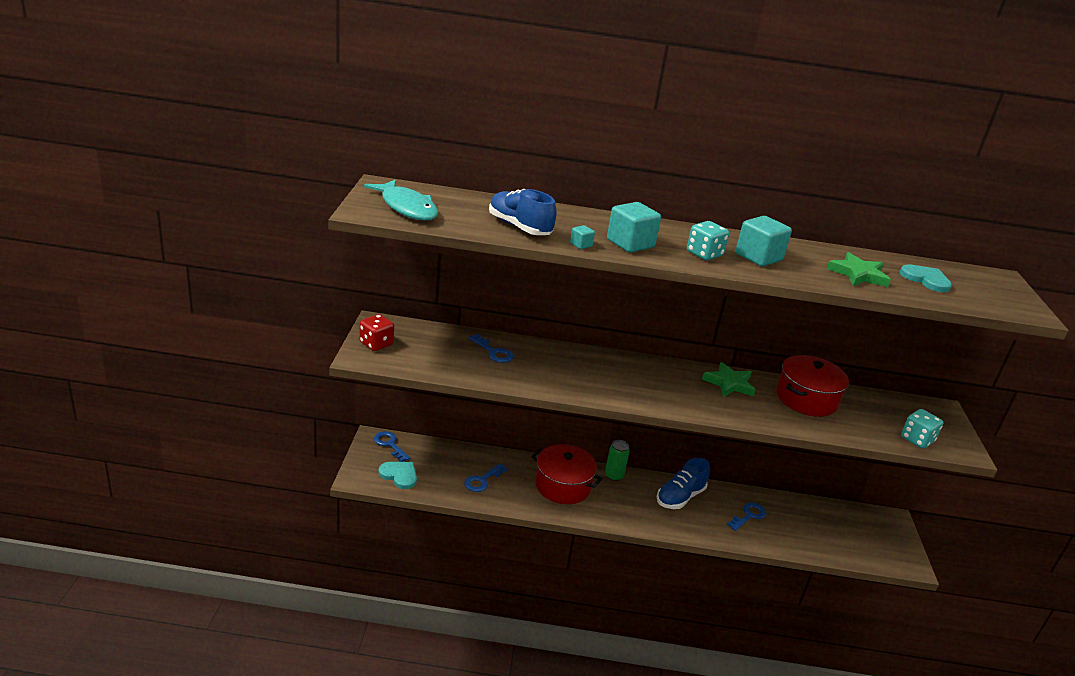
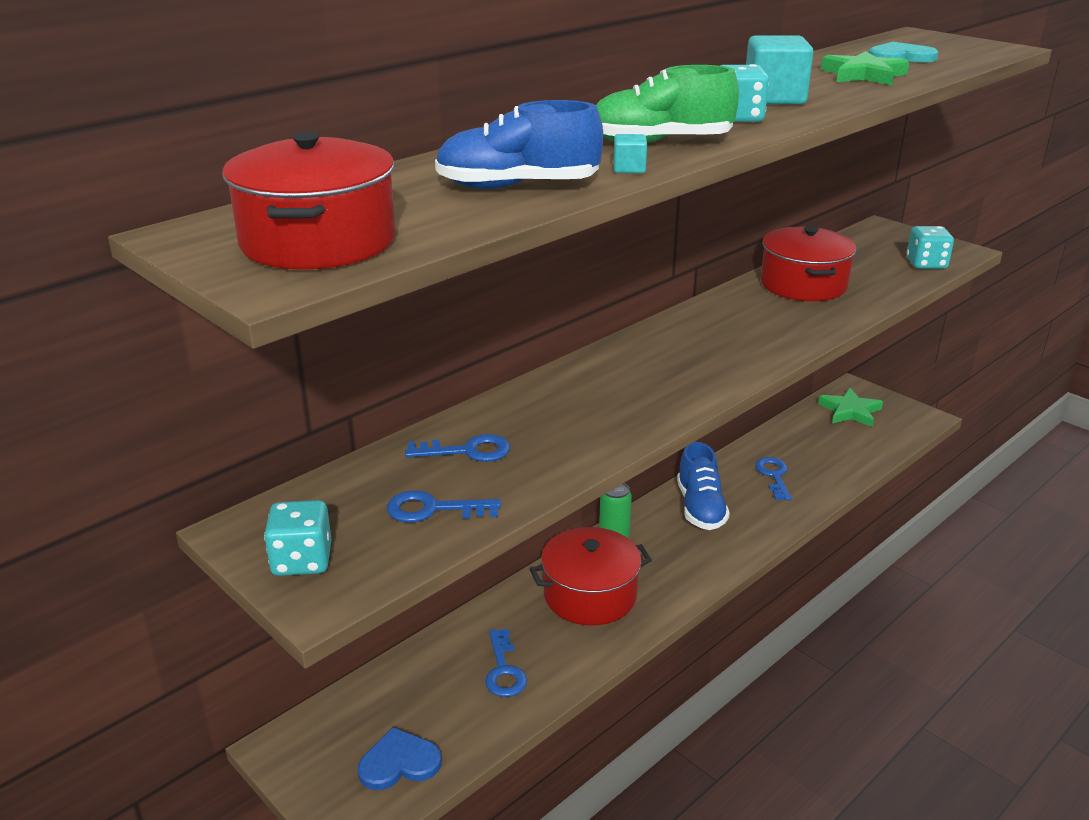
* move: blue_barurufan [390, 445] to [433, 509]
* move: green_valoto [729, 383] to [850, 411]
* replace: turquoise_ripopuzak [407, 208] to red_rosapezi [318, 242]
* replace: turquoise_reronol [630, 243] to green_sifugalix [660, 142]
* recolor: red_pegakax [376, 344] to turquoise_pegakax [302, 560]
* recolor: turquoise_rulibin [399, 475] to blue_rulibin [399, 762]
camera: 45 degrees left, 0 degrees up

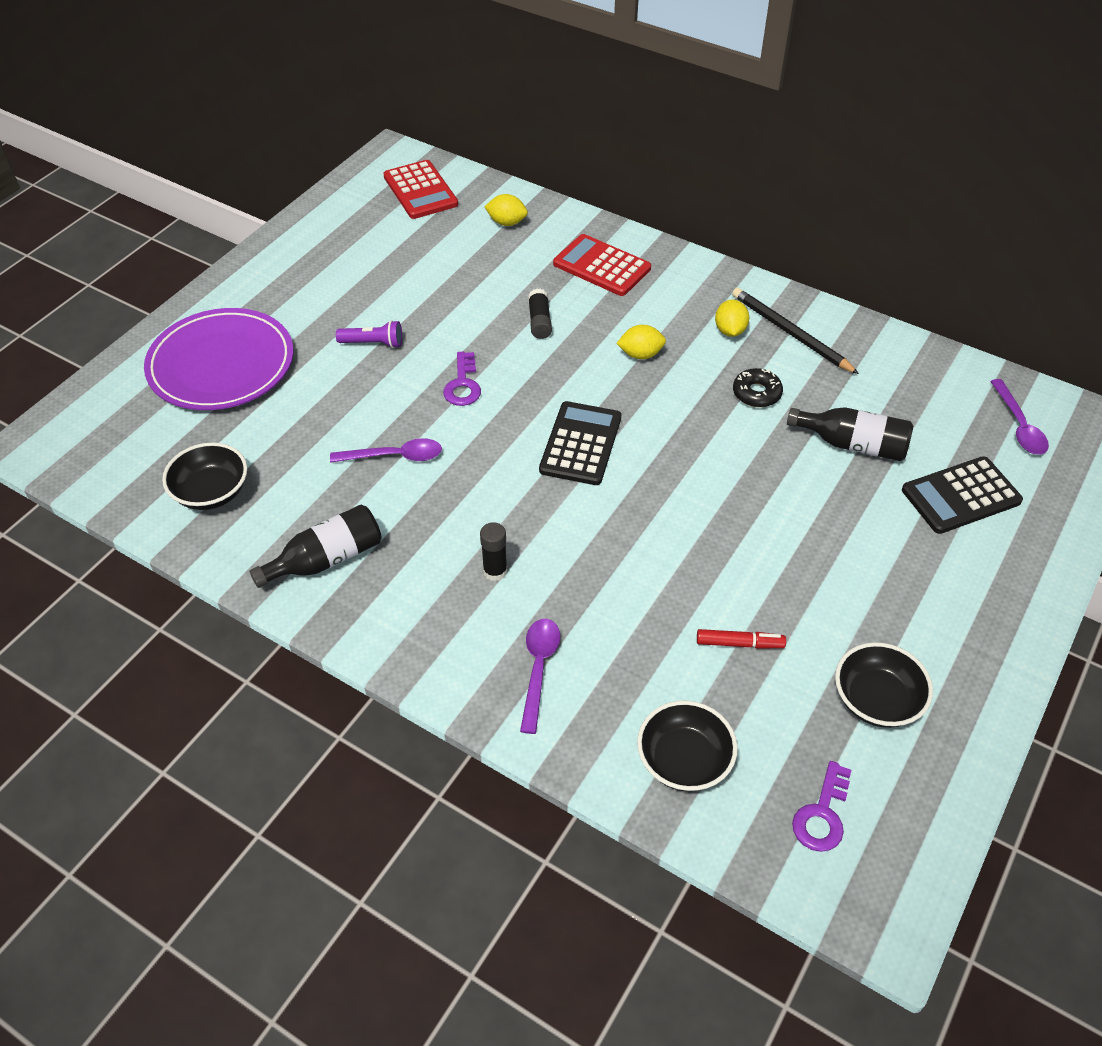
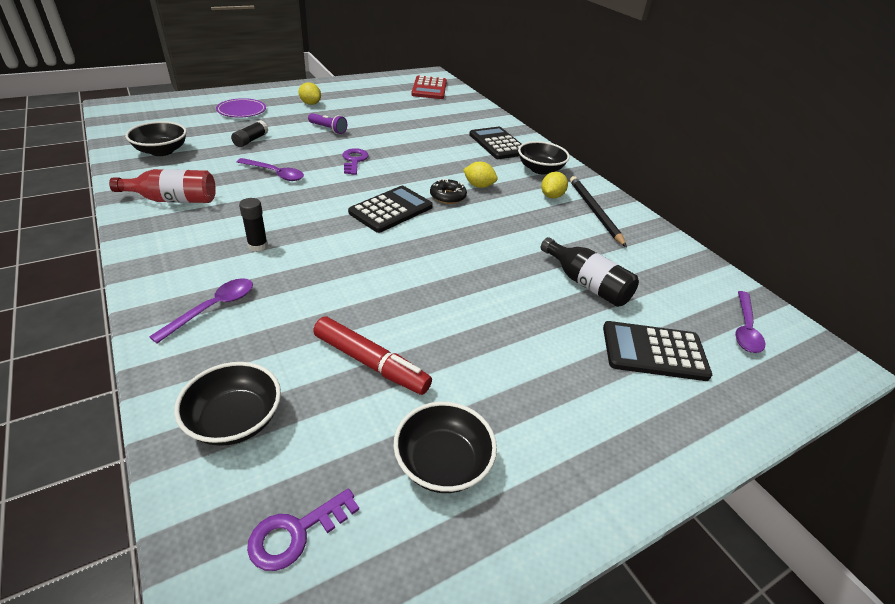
* insert: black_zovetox [540, 169]
* move: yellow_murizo [507, 222] to [310, 103]
* move: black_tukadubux [539, 321] to [251, 140]
* move: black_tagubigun [756, 393] to [447, 196]
* recolor: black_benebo [326, 559] to red_benebo [173, 200]
* recolor: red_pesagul [601, 266] to black_pesagul [498, 144]
* rotate: purple_barurufan [463, 385] = [354, 160] 150 degrees clockwise
* resize: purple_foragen [221, 364] = [241, 111] x0.52
* resize: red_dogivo [739, 643] = [370, 363] x1.65
camera: 25 degrees right, 10 degrees down

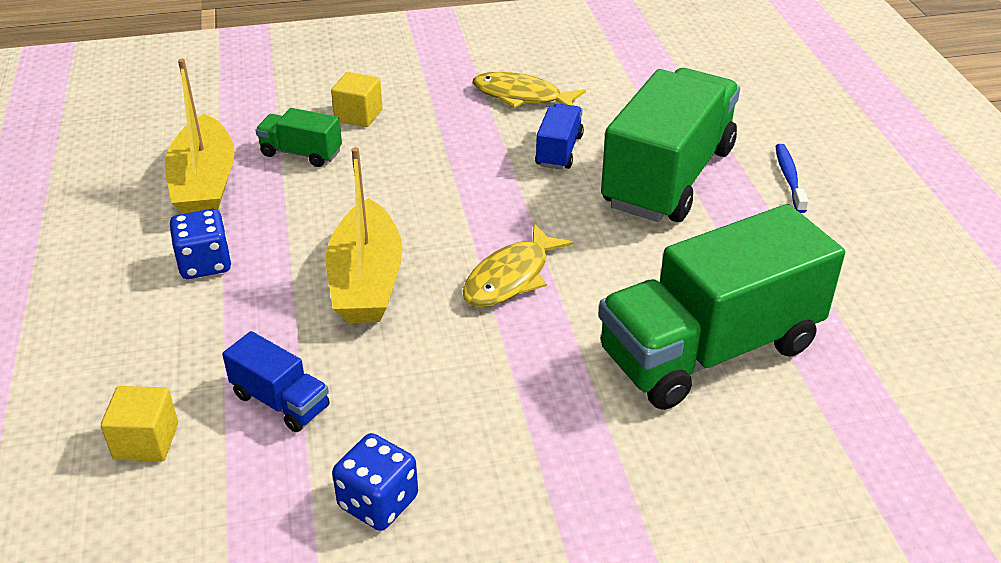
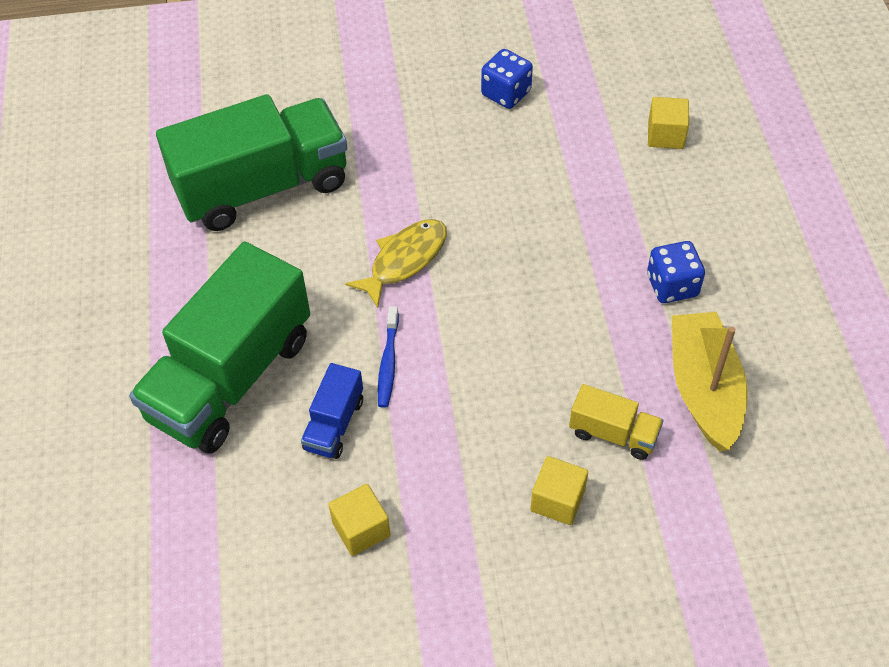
* delete: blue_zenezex [280, 401]
* delete: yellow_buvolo [366, 281]
* move: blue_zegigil [789, 178] to [388, 363]
* replace: yellow_ripopuzak [521, 96] to yellow_reronol [361, 529]
* recolor: green_zenezex [301, 153] to yellow_zenezex [613, 433]
camera: 175 degrees left, 15 degrees up

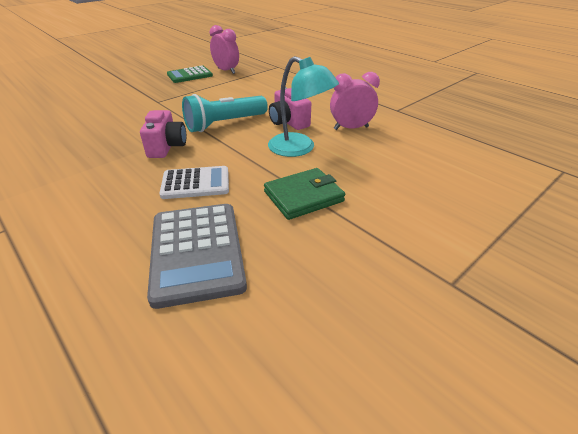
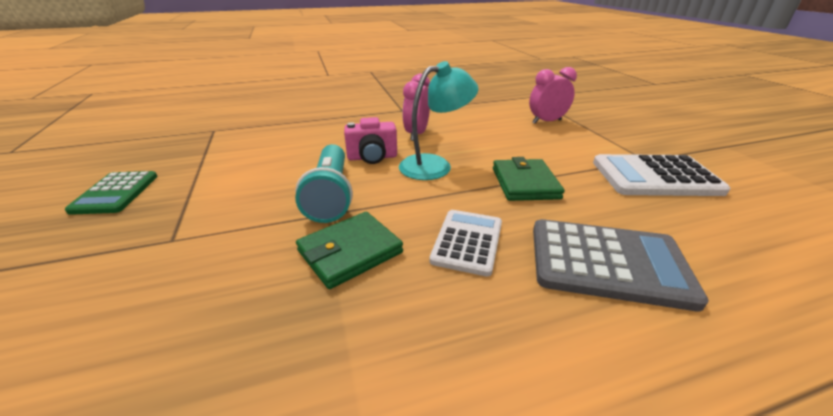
* insert: white_pesagul [655, 177]
* move: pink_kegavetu [226, 71] to [546, 121]
* replace: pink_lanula [167, 147] to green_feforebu [350, 252]
camera: 65 degrees left, 5 degrees down

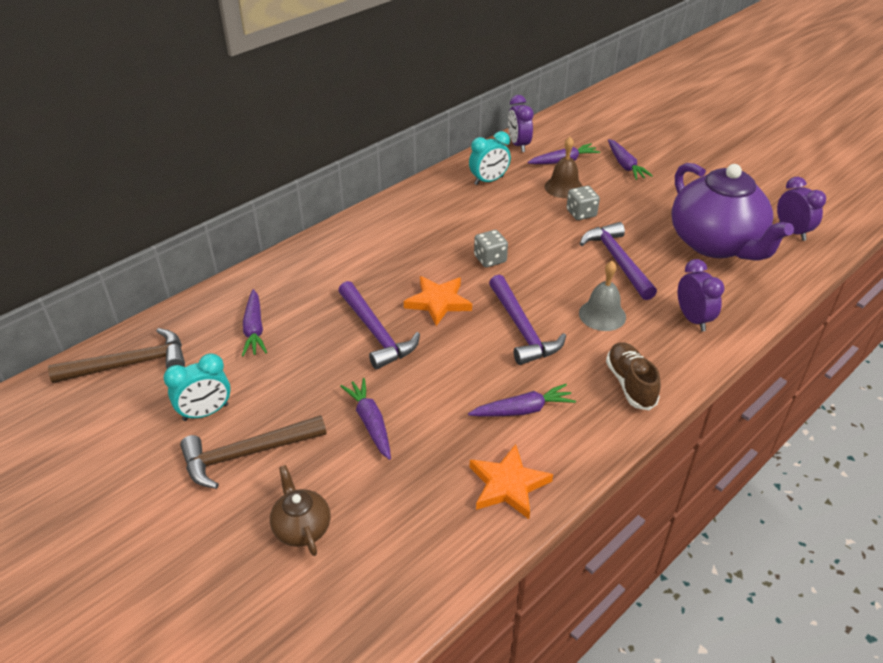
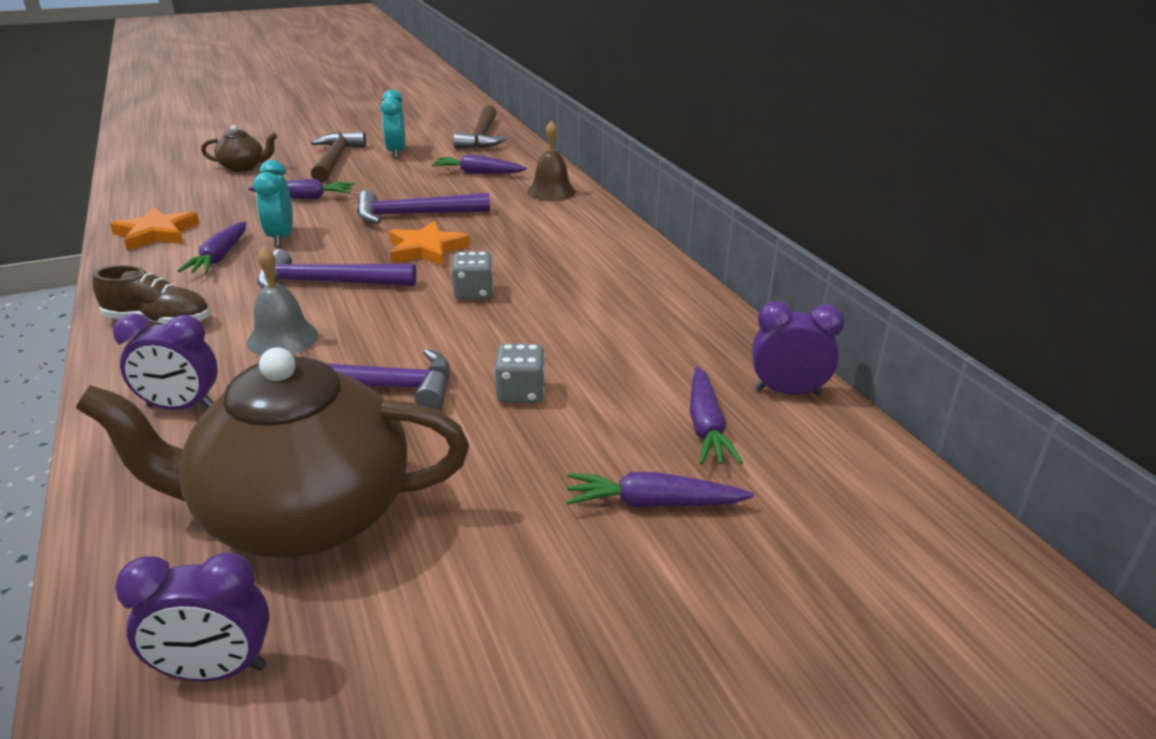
* move: turquoise_kegavetu [488, 181] to [281, 237]
* move: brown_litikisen [563, 187] to [551, 192]
* recolor: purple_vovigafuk [716, 244] to brown_vovigafuk [302, 516]
camera: 110 degrees right, 10 degrees down

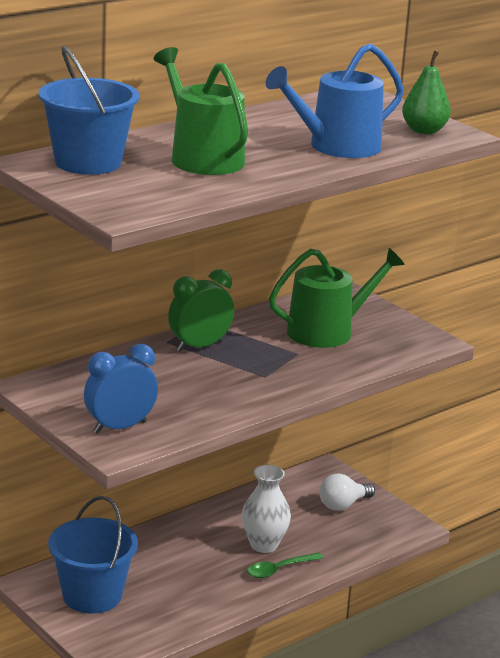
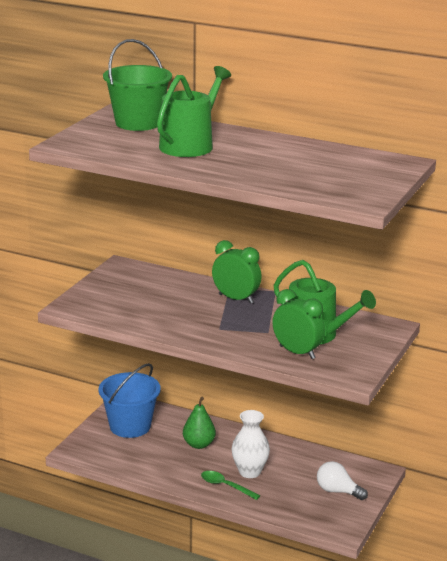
* delete: blue_kegavetu [120, 427]
* delete: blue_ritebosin [336, 147]
* insert: green_kegavetu [297, 352]
* move: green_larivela [424, 131] to [199, 444]
* recolor: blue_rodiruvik [88, 162] to green_rodiruvik [138, 123]
camera: 65 degrees right, 0 degrees up

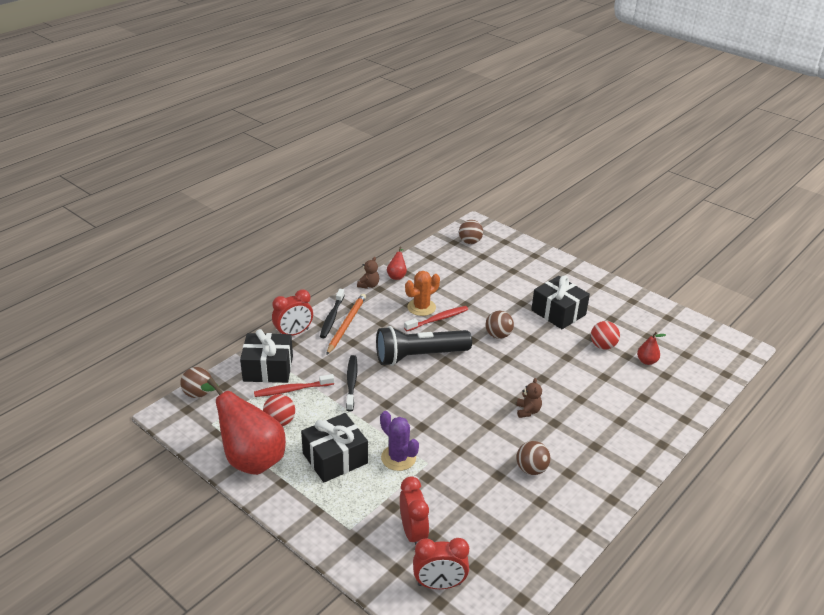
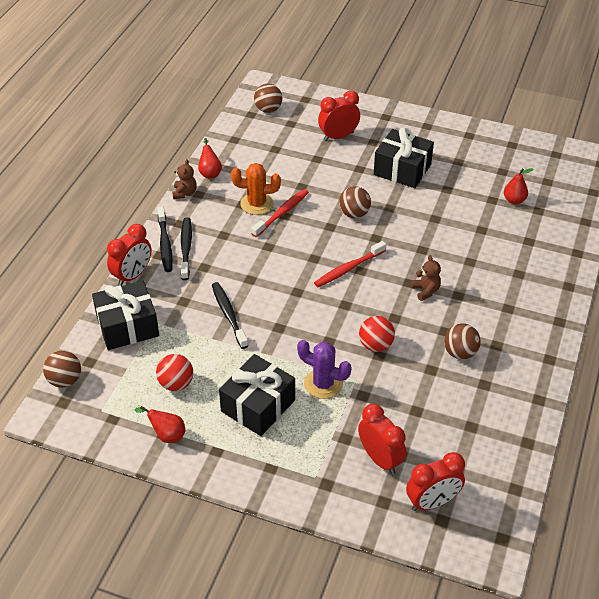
* delete: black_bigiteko [419, 356]
* insert: red_kegavetu [338, 136]
* move: red_zegigil [292, 390] to [348, 269]
* move: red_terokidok [603, 346] to [376, 345]
* replace: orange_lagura [346, 325] to black_zegigil [186, 248]
* rotate: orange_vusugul [421, 307] = [257, 204] 60 degrees clockwise
* resize: red_larivela [250, 458] = [167, 435] x0.42
camera: 20 degrees left, 10 degrees up

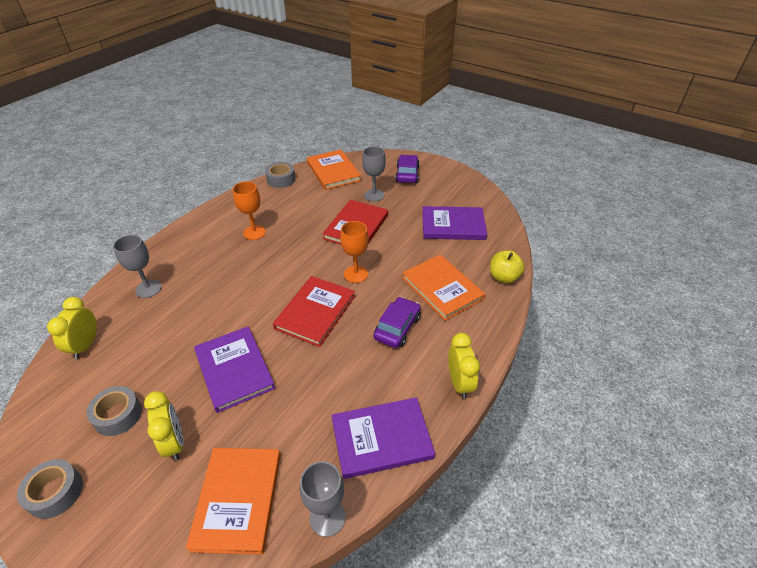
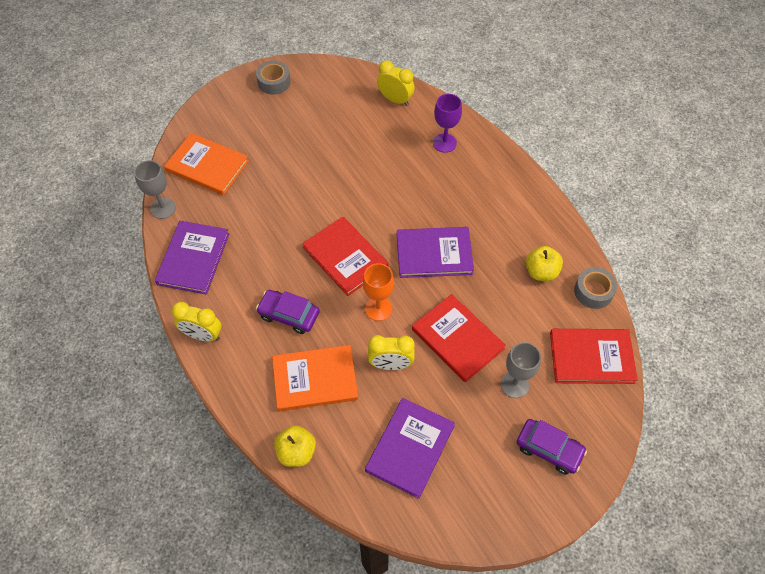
* delete: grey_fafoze [118, 415]
* delete: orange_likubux [254, 232]
* insert: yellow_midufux [541, 272]
* move: yellow_kegavetu [174, 442] to [391, 364]
* move: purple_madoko [234, 370] to [434, 254]
* recolor: grey_likubux [148, 288] to purple_likubux [444, 143]
* recolor: orange_madoko [333, 171] to red_madoko [591, 357]
* rotate: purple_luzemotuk [397, 327] = [289, 315] 150 degrees clockwise
camera: 115 degrees right, 15 degrees up

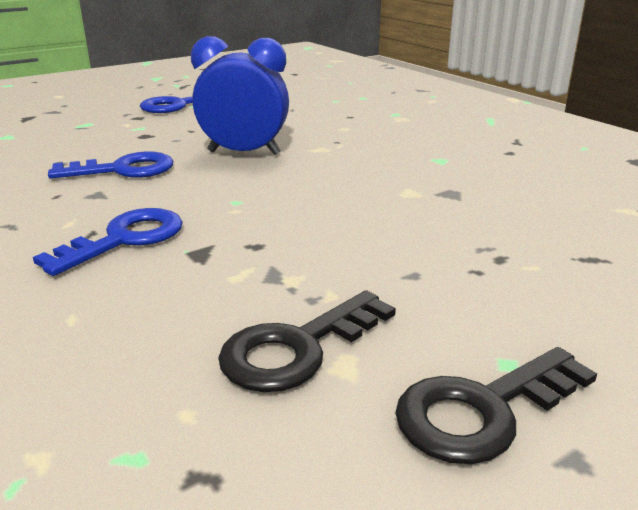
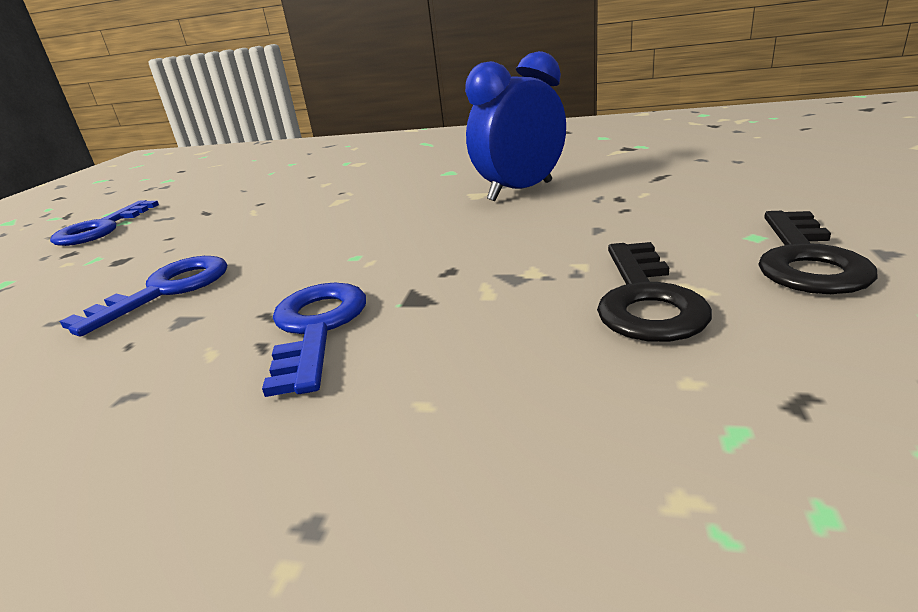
* move: blue_kegavetu [244, 153] to [520, 191]
camera: 40 degrees left, 0 degrees up

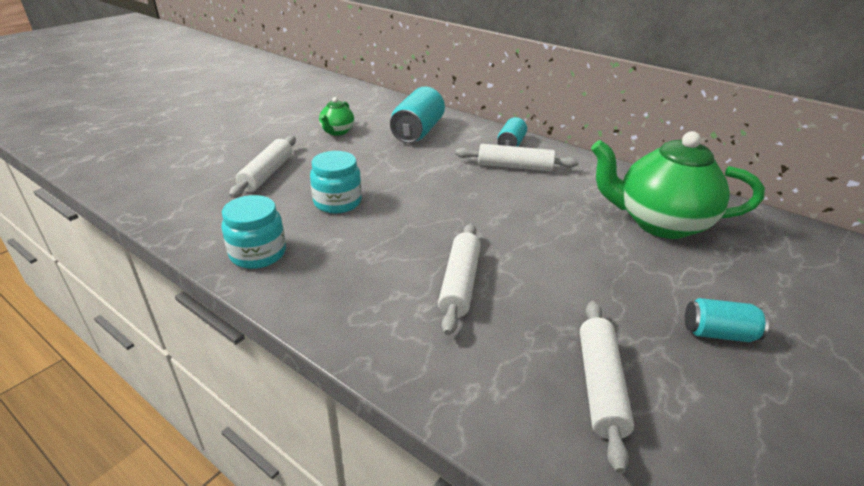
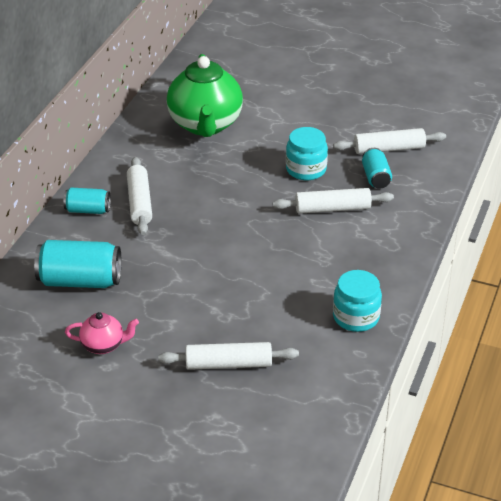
* move: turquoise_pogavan [337, 202] to [306, 169]
* move: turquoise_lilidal [718, 333] to [376, 177]
* recolor: green_vovigafuk [337, 132] to pink_vovigafuk [103, 345]
camera: 105 degrees left, 5 degrees up

